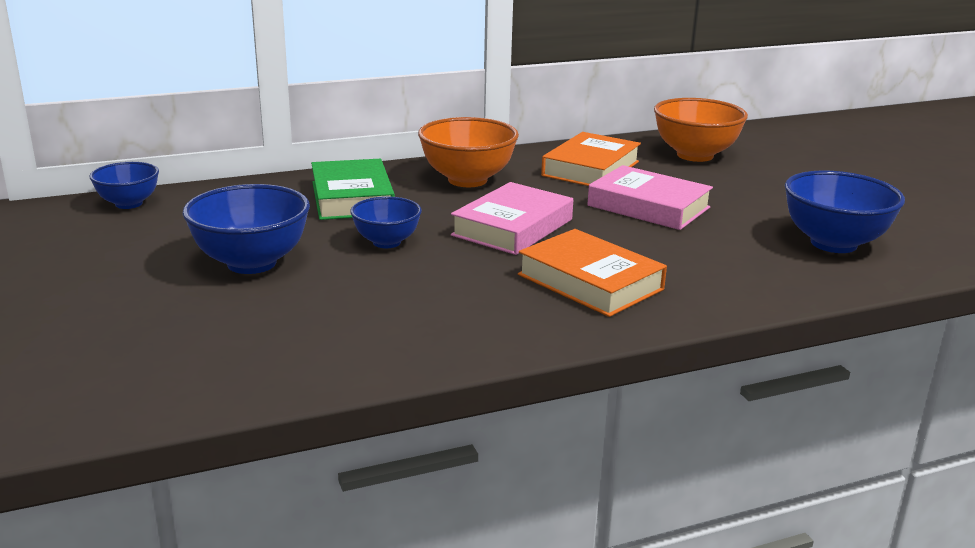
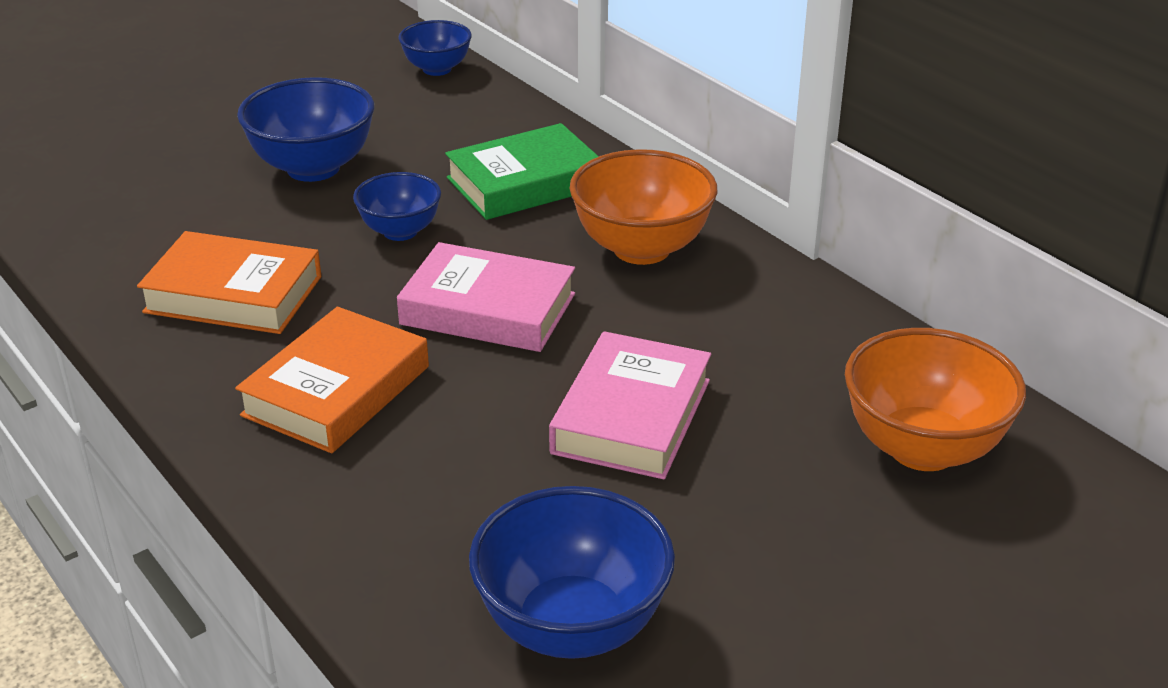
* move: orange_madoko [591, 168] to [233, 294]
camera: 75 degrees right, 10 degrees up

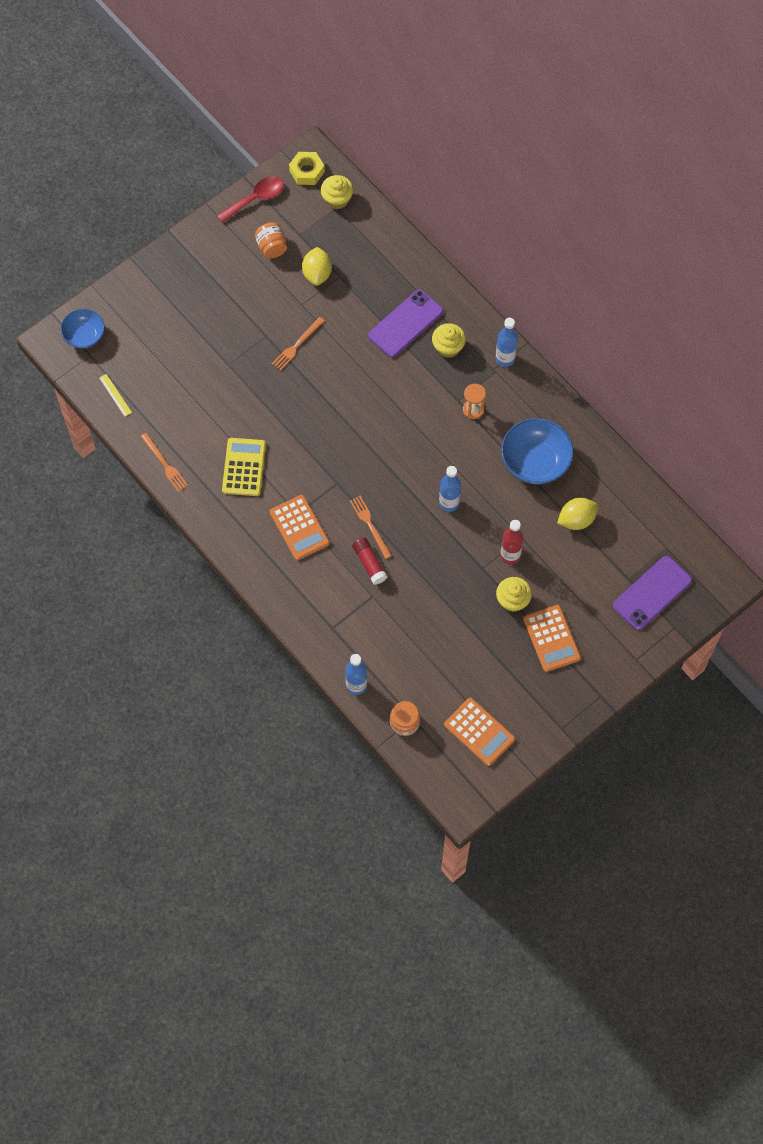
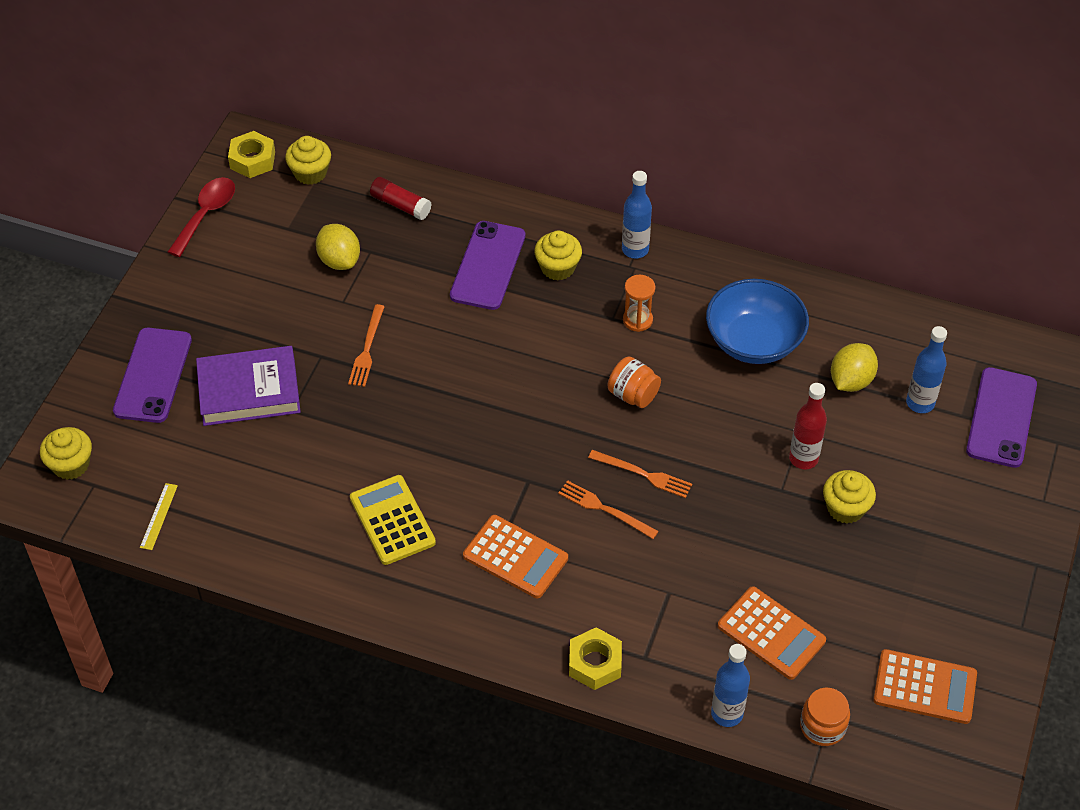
* insert: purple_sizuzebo [153, 375]
* insert: purple_madoko [249, 391]
* insert: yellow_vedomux [595, 663]
* move: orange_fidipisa [165, 464] to [643, 474]
* move: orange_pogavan [272, 247] to [633, 395]
* move: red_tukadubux [369, 563] to [400, 205]
* move: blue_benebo [449, 503] to [920, 403]
* move: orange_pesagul [551, 638] to [771, 633]
* replace: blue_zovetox [84, 335] to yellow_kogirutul [71, 465]
* rotate: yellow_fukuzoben [115, 395] = [158, 516] 75 degrees clockwise
camera: 30 degrees left, 15 degrees down

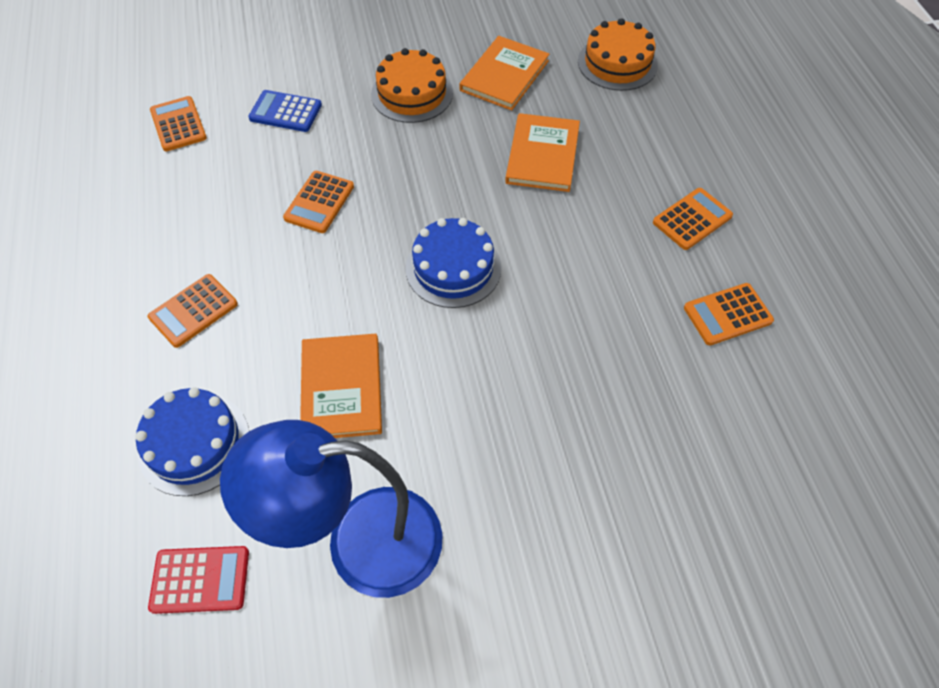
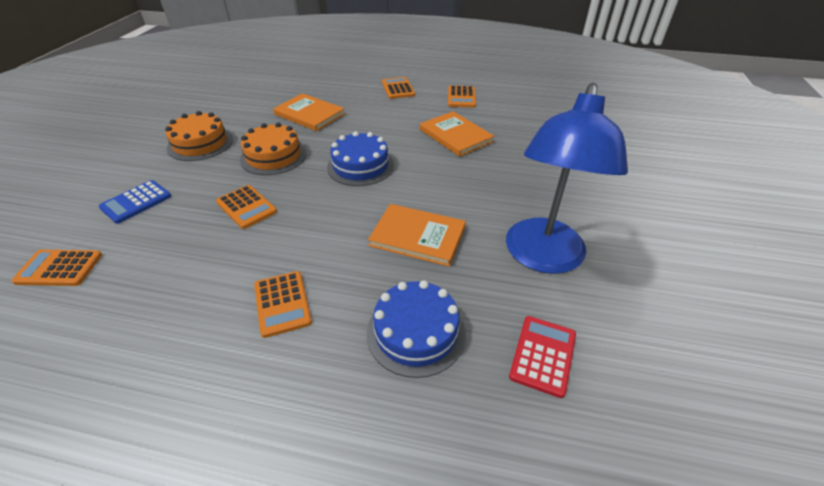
* move: orange_madoko [504, 76] to [455, 136]
* move: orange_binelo [617, 63] to [273, 156]
camera: 65 degrees left, 15 degrees down

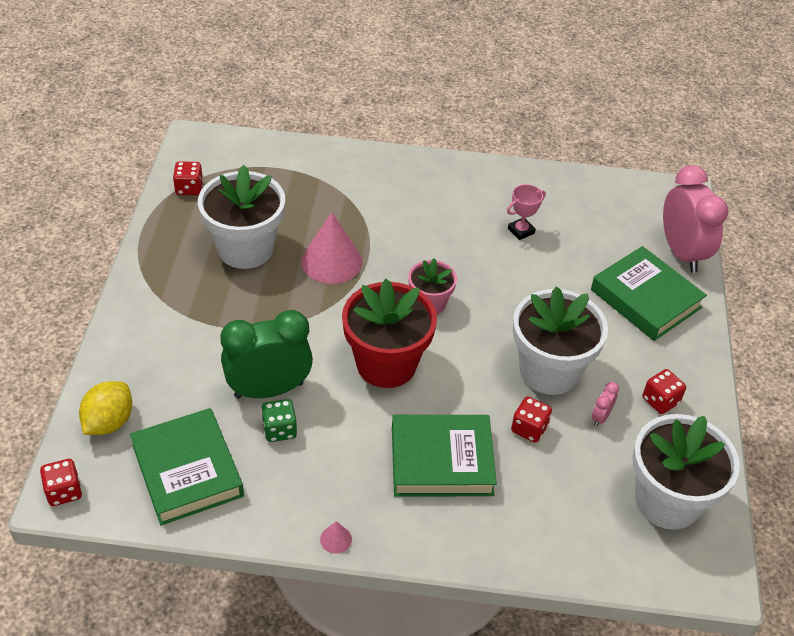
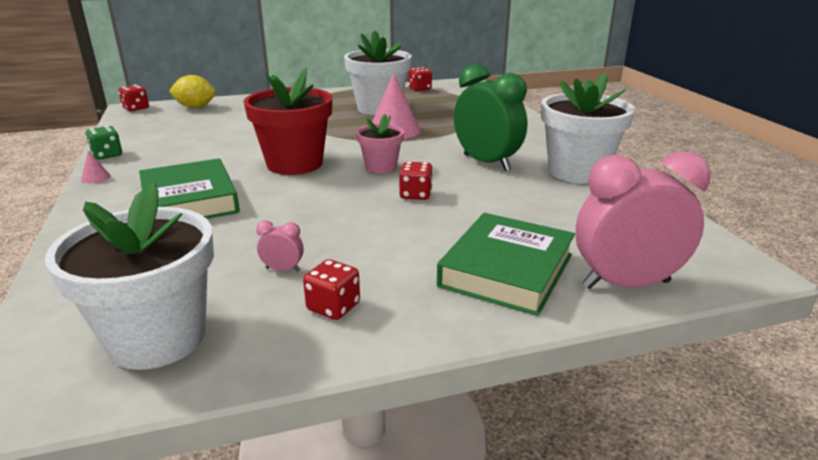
* delete: green_madoko [187, 471]
* delete: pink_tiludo [521, 231]
* move: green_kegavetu [269, 390] to [486, 163]
* move: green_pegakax [279, 430] to [107, 155]
* move: red_pegakax [529, 428] to [415, 195]
* move: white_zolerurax [549, 371] to [577, 172]
* rotate: pink_kegavetu [681, 253] = [626, 284] 150 degrees counterclockwise
camera: 70 degrees right, 20 degrees down

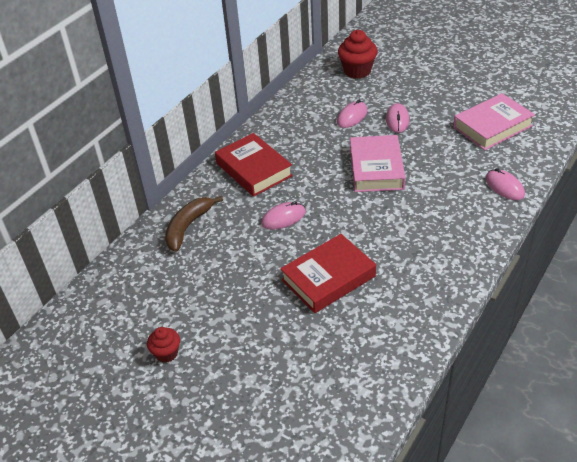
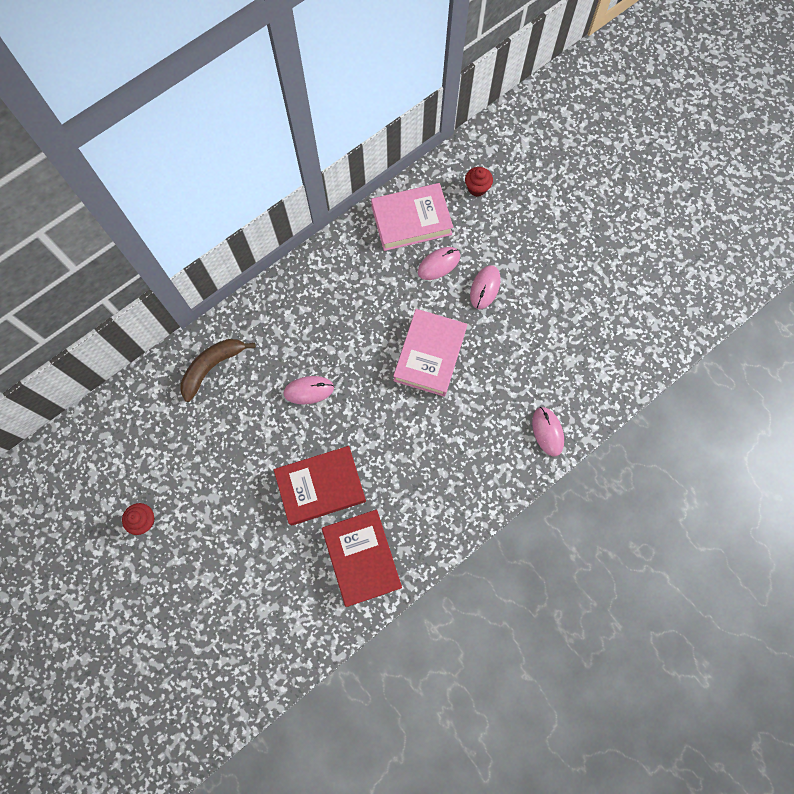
* move: red_madoko [254, 169] to [362, 558]
* move: pink_madoko [492, 127] to [411, 220]
* resize: red_kogirutul [357, 71] = [477, 188] x0.59
camera: 15 degrees right, 30 degrees up

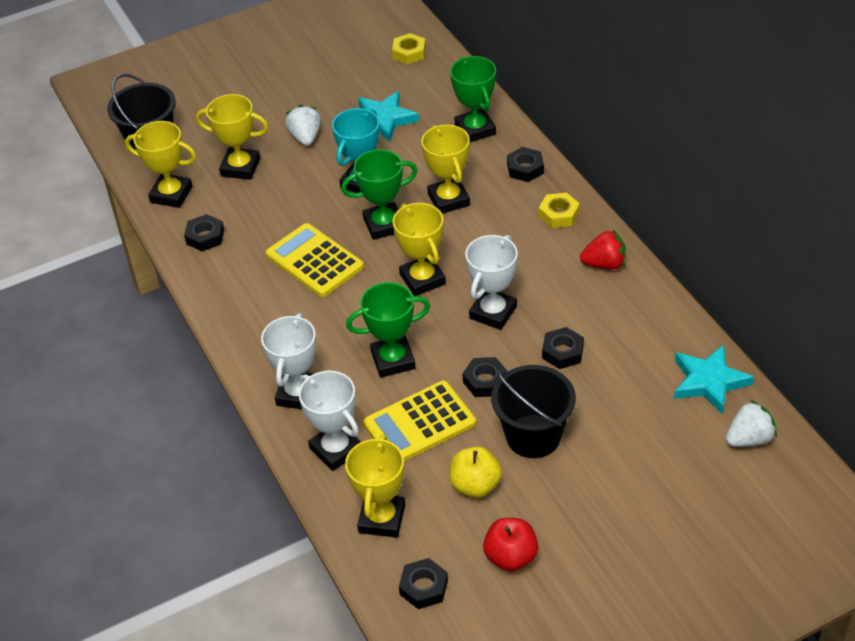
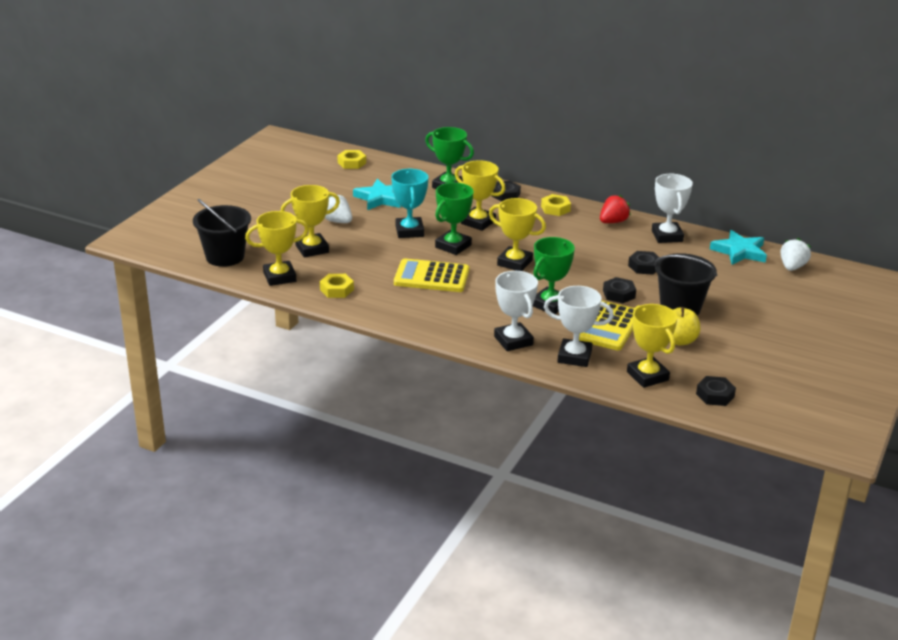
* delete: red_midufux [511, 557]
* move: white_tiludo [493, 312] to [667, 236]
* recolor: black_vedomux [205, 237] to yellow_vedomux [336, 290]
camera: 40 degrees left, 15 degrees down

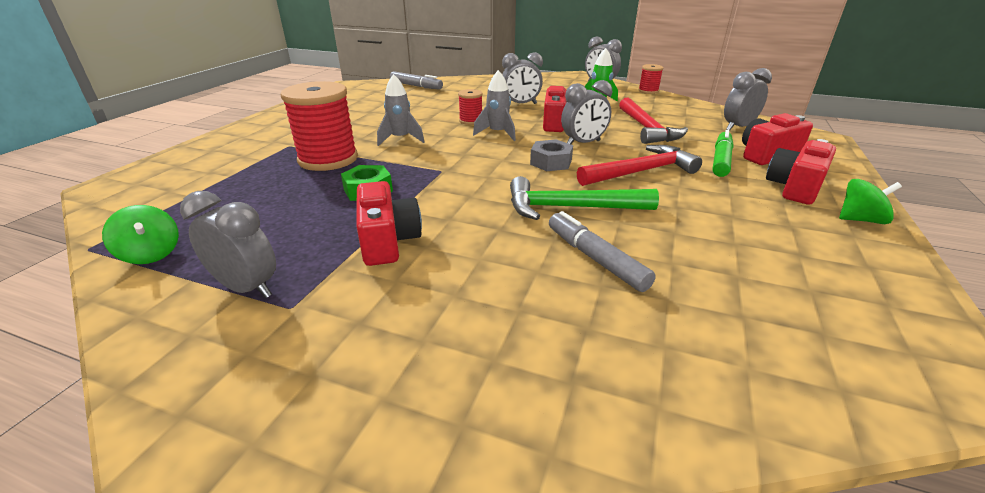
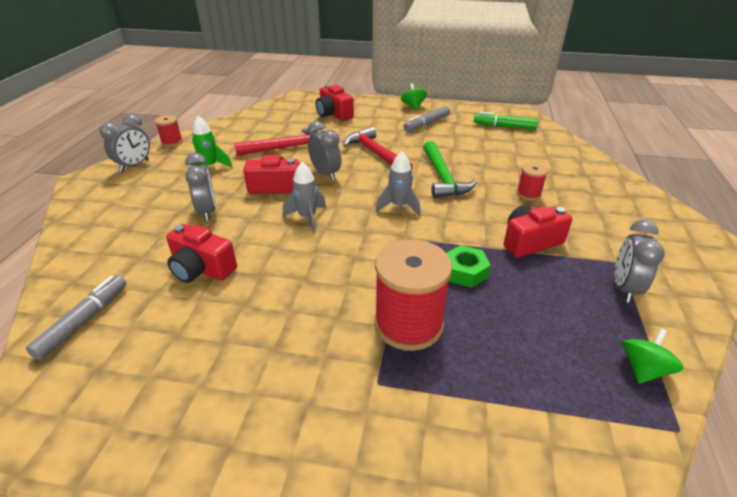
* delete: grey_vedomux [551, 162]
* delete: grey_kegavetu [738, 127]
* move: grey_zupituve [400, 139] to [399, 206]
* move: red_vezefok [471, 121] to [528, 194]
* move: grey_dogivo [595, 258] to [427, 124]
* move: green_dogivo [721, 160] to [504, 126]
* move: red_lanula [794, 188] to [201, 269]
camera: 100 degrees left, 5 degrees up

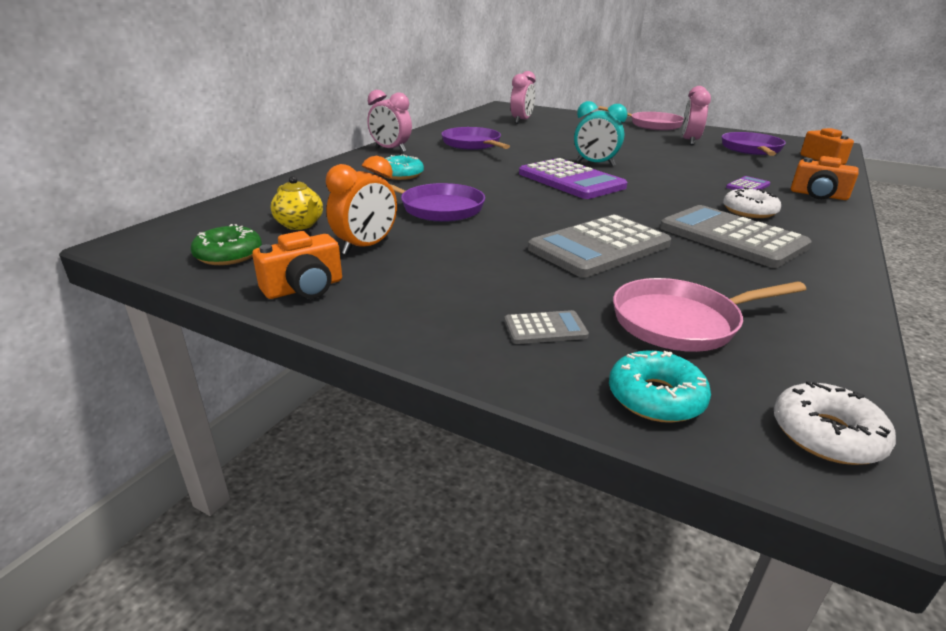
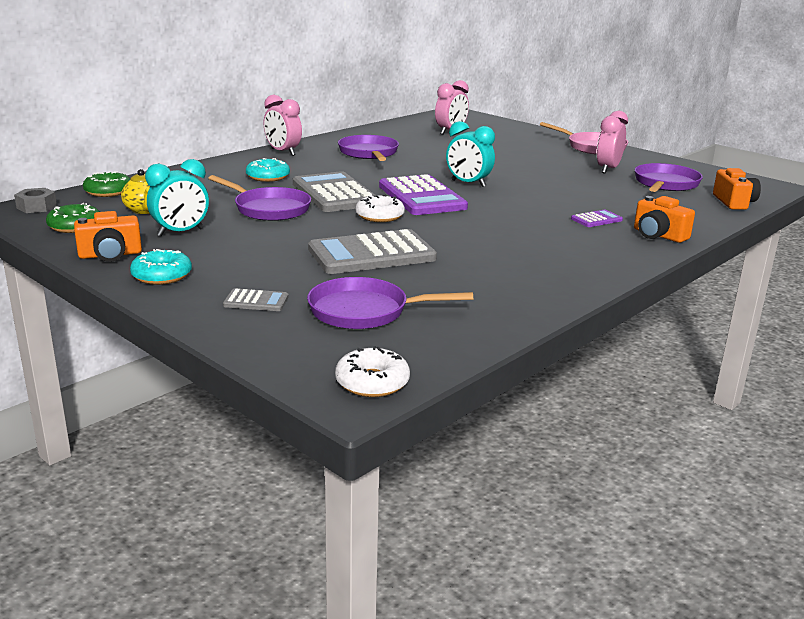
* insert: grey_vedomux [36, 207]
* insert: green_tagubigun [108, 191]
* move: turquoise_tagubigun [655, 397] to [162, 275]
* move: grey_pesagul [731, 237] to [334, 194]
* move: white_tagubigun [749, 211] to [380, 216]
* recolor: orange_kegavetu [366, 247] to turquoise_kegavetu [180, 232]
* recolor: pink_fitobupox [681, 322] to purple_fitobupox [365, 311]
camera: 15 degrees right, 5 degrees down

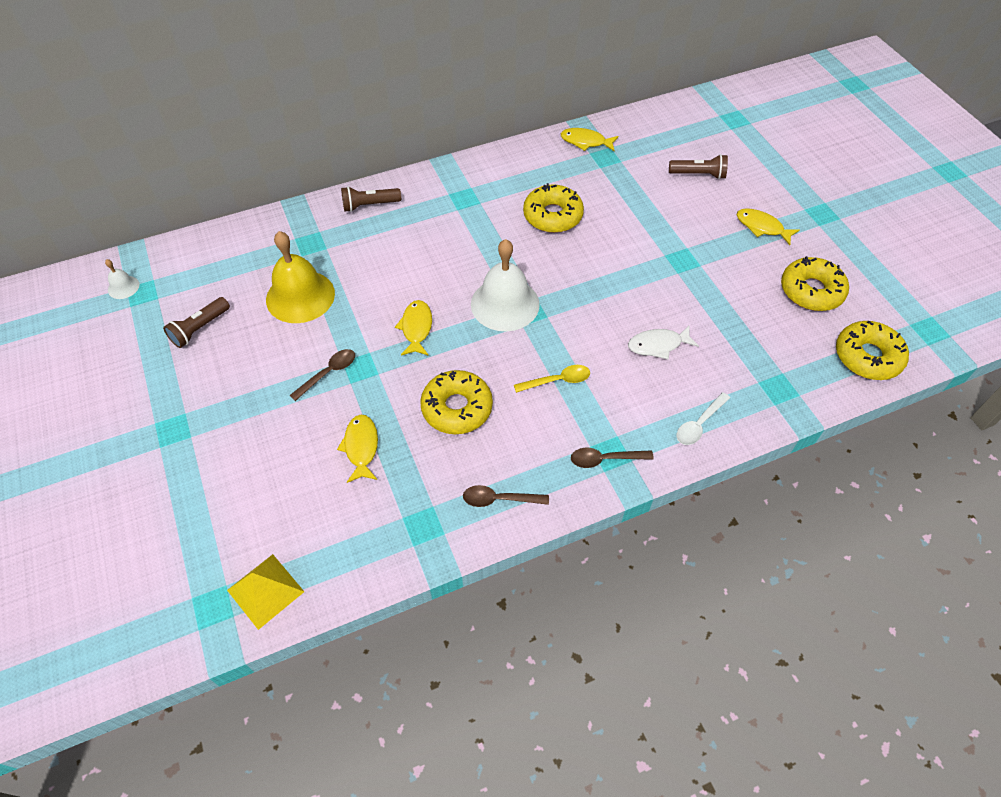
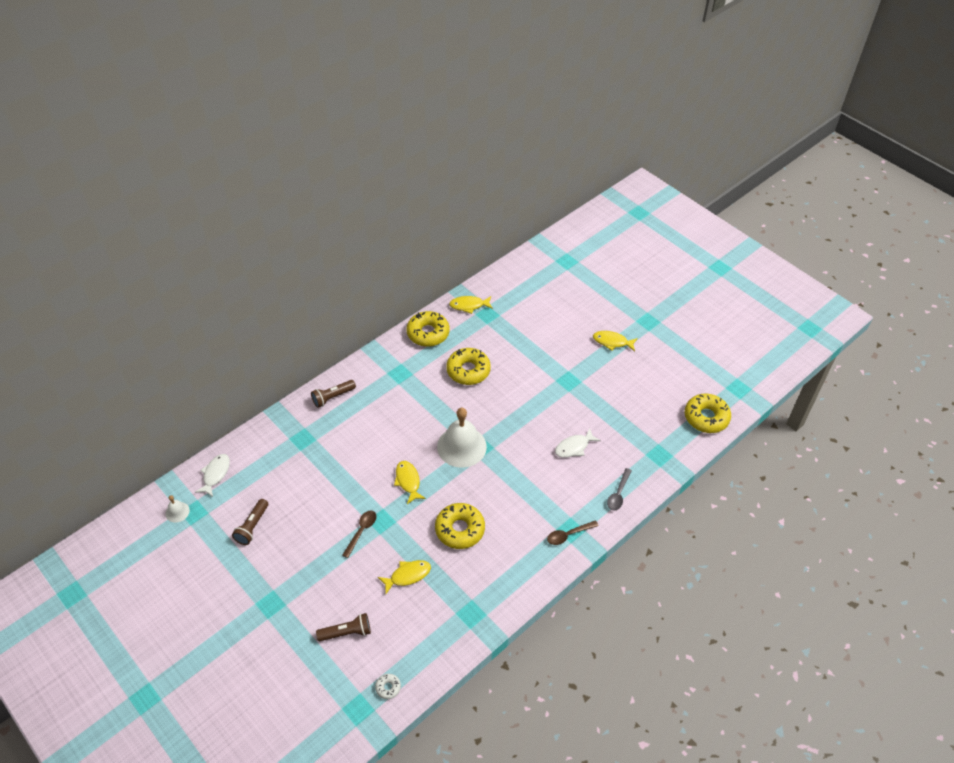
* delete: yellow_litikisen [300, 296]
* delete: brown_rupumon [499, 499]
* delete: yellow_rupumon [557, 380]
* insert: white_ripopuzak [215, 474]
* move: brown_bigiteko [698, 174] to [346, 632]
* move: yellow_tagubigun [811, 291] to [428, 333]
* replace: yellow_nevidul [265, 590] to white_tagubigun [388, 687]
* recolor: white_rupumon [699, 424] to grey_rupumon [618, 494]
* rotate: yellow_ripopuzak [361, 447] = [407, 575] 90 degrees clockwise
camera: 20 degrees left, 5 degrees down

